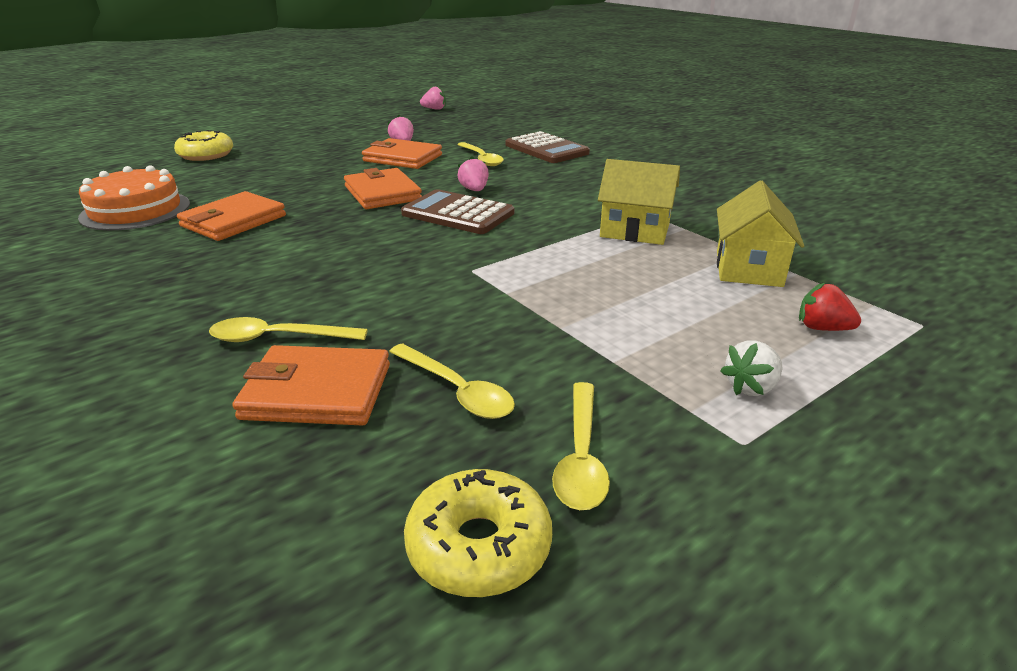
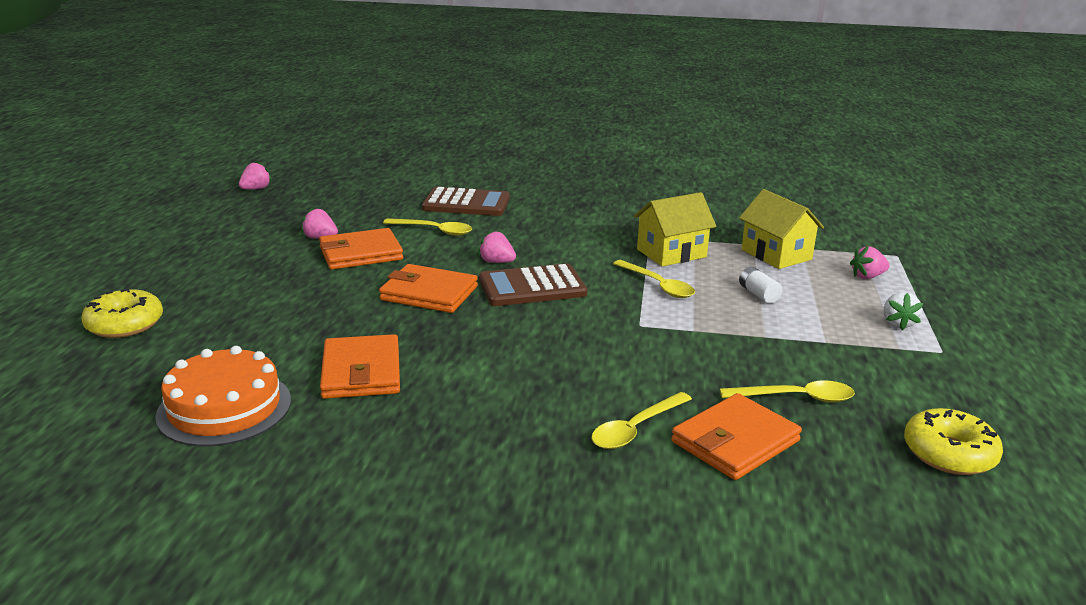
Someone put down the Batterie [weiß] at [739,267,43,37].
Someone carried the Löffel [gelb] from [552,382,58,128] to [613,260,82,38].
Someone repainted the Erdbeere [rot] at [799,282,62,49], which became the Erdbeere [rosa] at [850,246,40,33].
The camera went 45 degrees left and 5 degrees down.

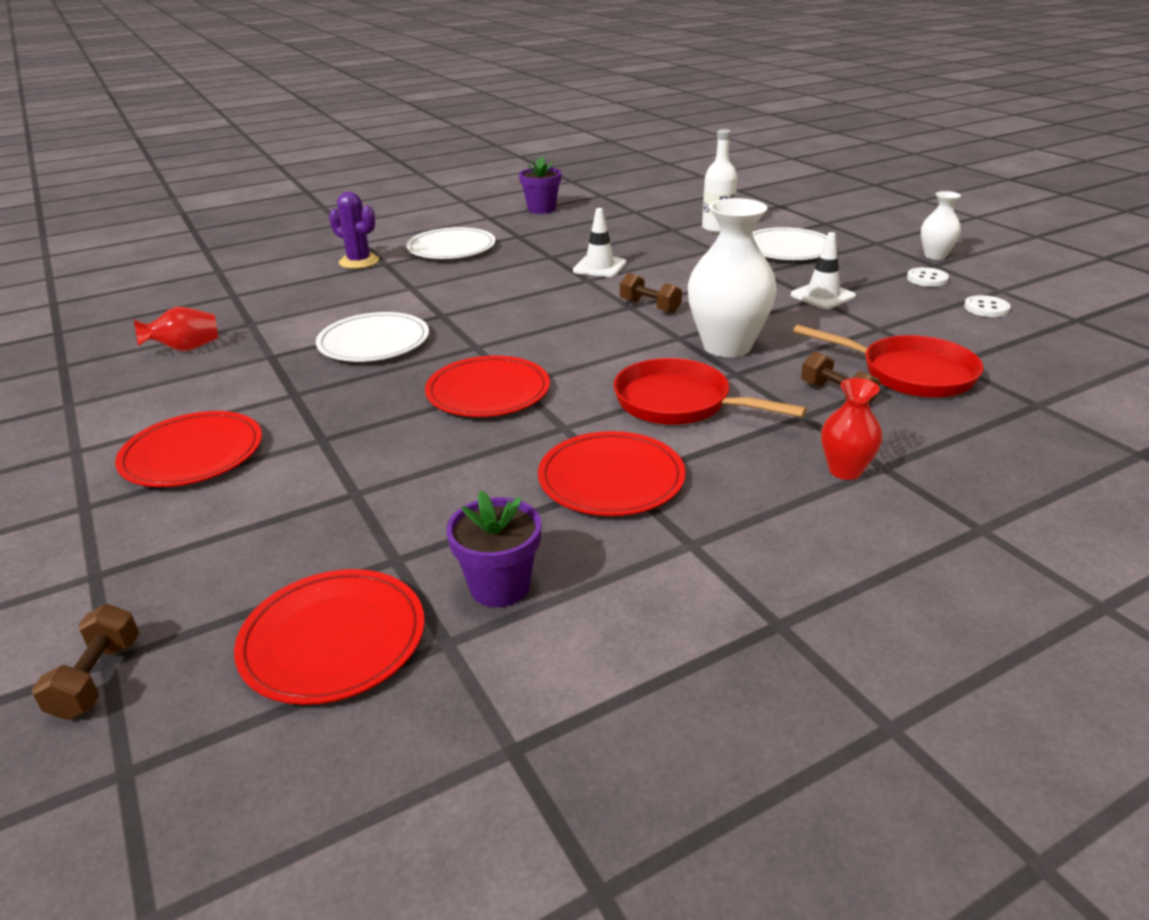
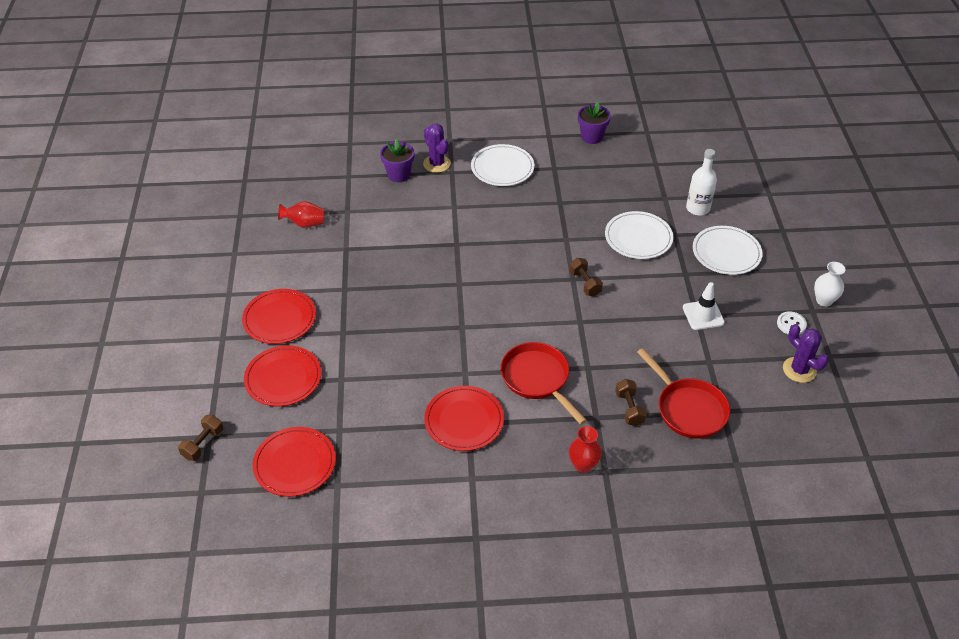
Someone took away the Leitkegel [weiß] at [573,208,53,69].
Someone took away the Vase [weiß] at [688,198,89,159].
Someone carried the Teller [weiß] from [316,312,113,50] to [605,211,68,48].
Someone carried the Teller [rot] from [425,356,125,61] to [244,345,77,61].
Someone carried the Blumentopf [lila] from [446,490,96,117] to [380,139,34,43].
Someone swapped the Knopf [weiß] at [964,295,46,22] for the Kaktus [lila] at [783,324,46,59].
The camera went 25 degrees right and 15 degrees up.

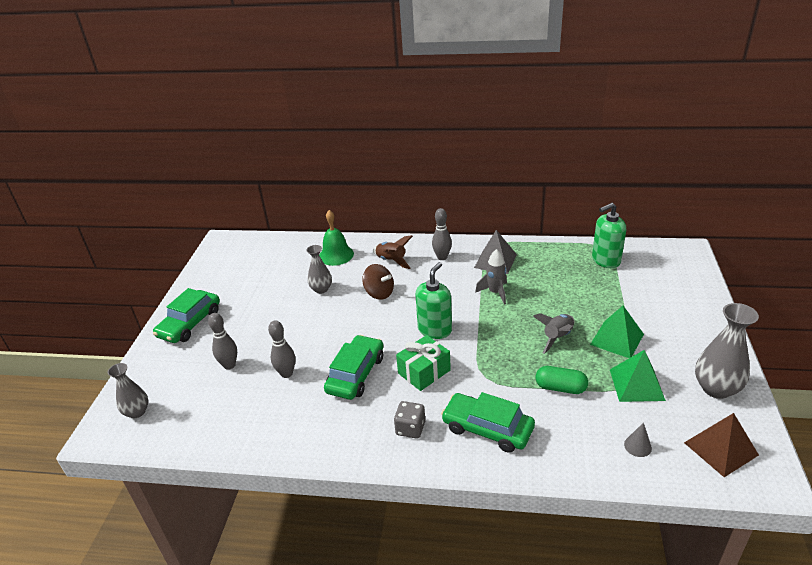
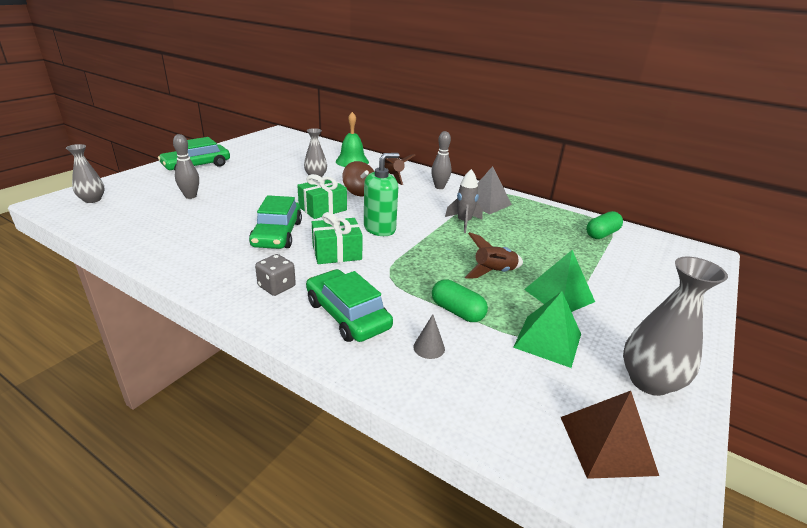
Someone took away the Bowlingkegel [grau] at [268,320,27,58].
Someone put down the Geschenk [grün] at [297,174,50,45].
Someone carried the Kegel [grau] from [624,423,28,34] to [413,314,32,45].
Someone swapped the Seifenspender [grün] at [592,203,34,65] for the Kapsel [grün] at [586,211,37,28].
Someone repainted the Rakete [grau] at [533,313,41,41], which became the Rakete [braun] at [465,232,58,47].
Someone rotated the Auto [grün] at [324,335,59,65] by 135 degrees clockwise.
The camera went 20 degrees right and 5 degrees down.

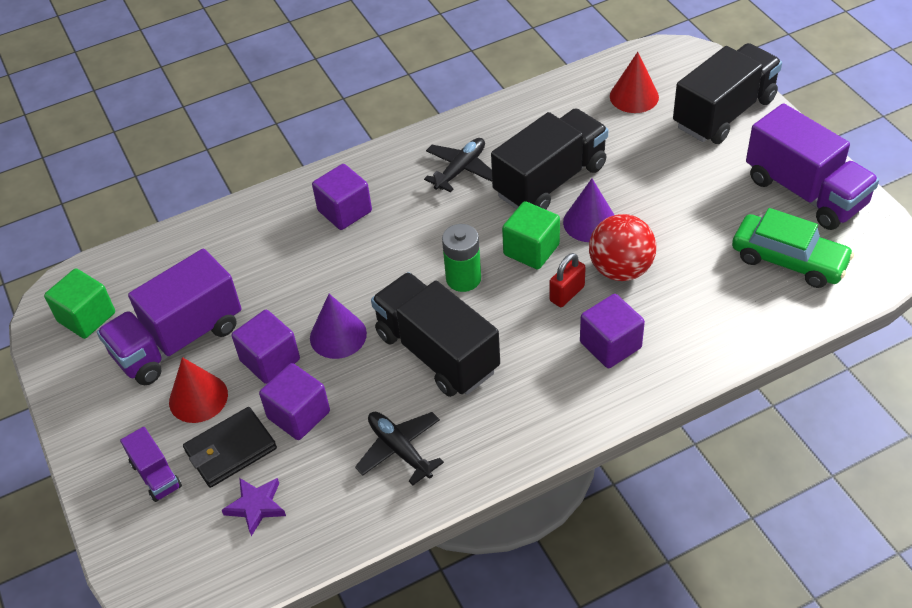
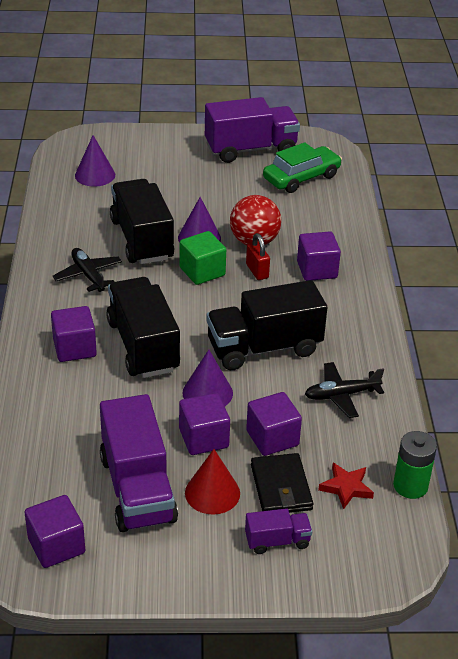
Someone carried the Batterie [grün] from [442,224,39,68] to [393,431,44,68].
Someone carried the Lastwagen [schwarz] from [673,43,109,101] to [106,277,74,101].
Someone repainted the Kubus [grün] at [44,269,71,70], which became the Kubus [lila] at [25,495,60,73].
Someone repainted the Stern [lila] at [222,478,64,58], which became the Stern [rot] at [318,463,56,46].
Someone repainted the Kegel [rot] at [610,52,49,61], which became the Kegel [lila] at [75,135,40,51].
The camera went 70 degrees left and 10 degrees down.

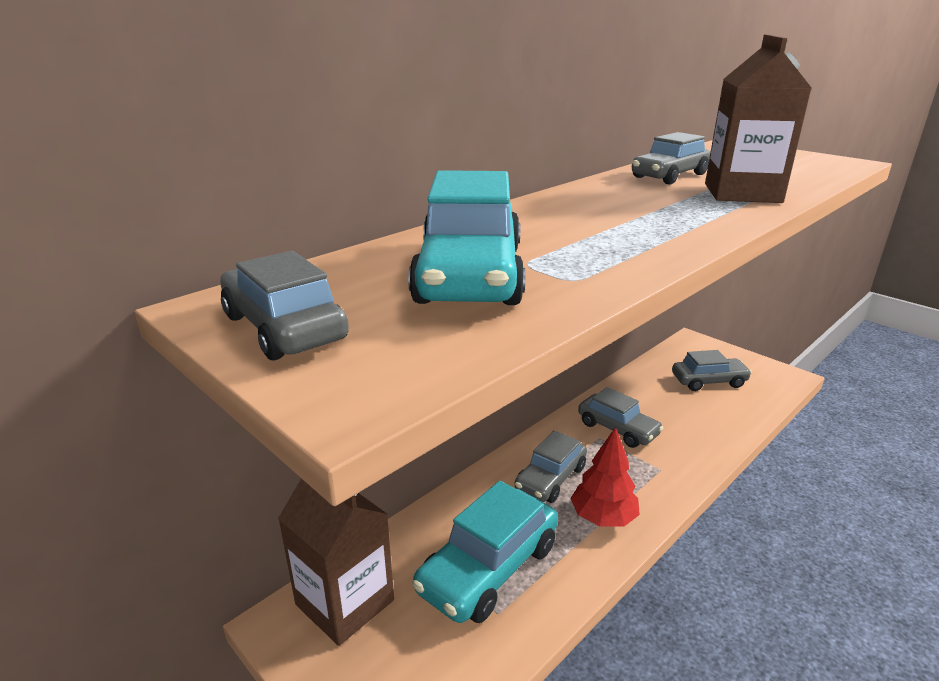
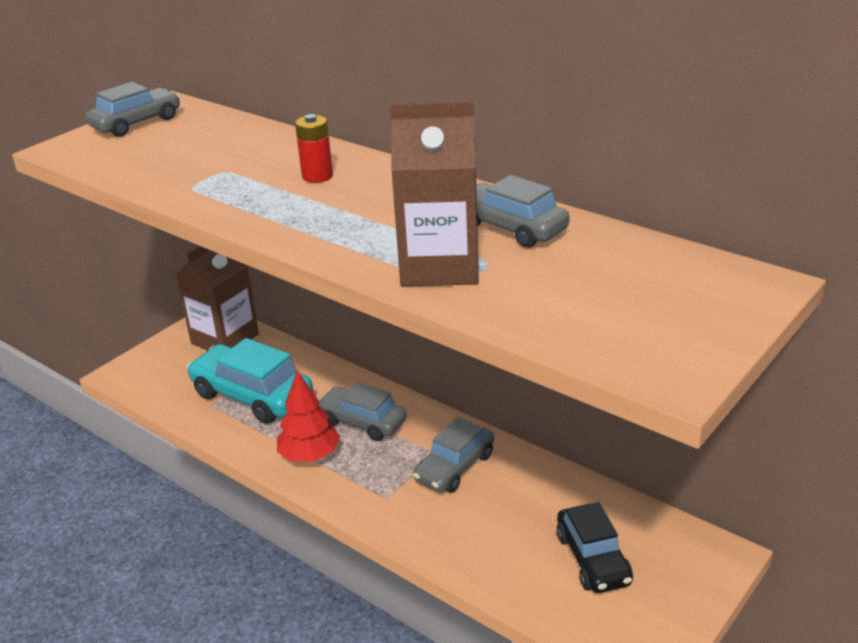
Someone took away the Auto [türkis] at [408,170,117,135].
Someone put down the Batterie [rot] at [295,114,38,69].
Someone repainted the Auto [grau] at [672,350,80,41], which became the Auto [schwarz] at [557,502,76,91].
The camera went 85 degrees right and 5 degrees up.

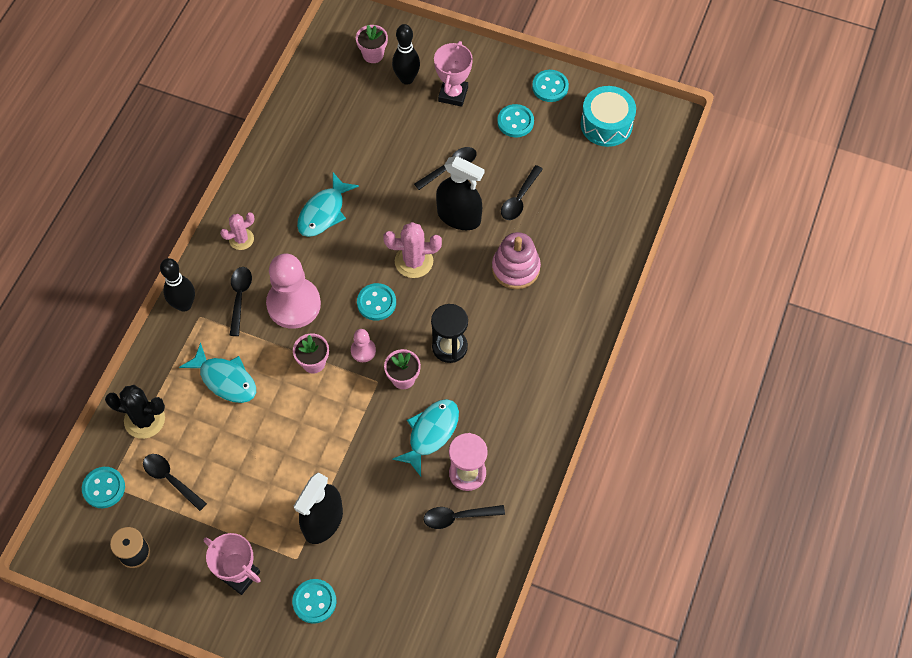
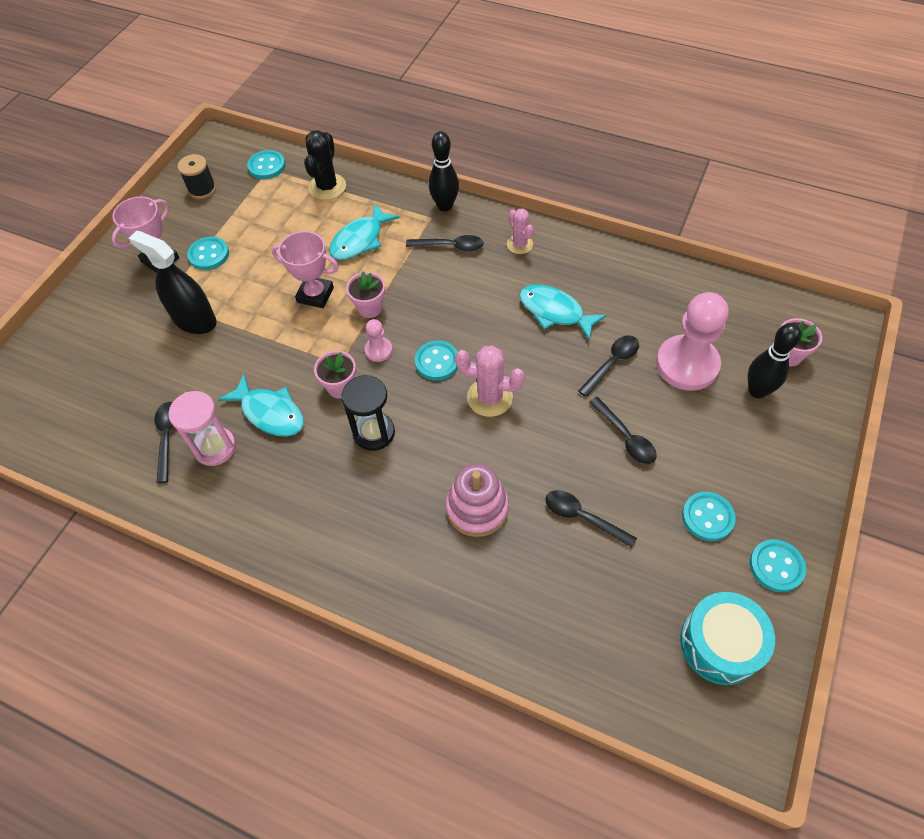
Someone took away the Sprühflasche [schwarz] at [436,156,48,74].
Someone carried the Löffel [schwarz] from [143,454,64,57] to [578,335,61,62].
Someone carried the Bauer [rosa] from [266,254,55,75] to [656,292,73,99].
Someone carried the Knopf [türkis] from [292,579,44,45] to [187,236,42,34].
Someone carried the Pokal [rosa] from [434,41,39,66] to [271,231,68,77].
Someone rotated the Kaktus [rosa] at [383,222,59,56] by 75 degrees counterclockwise.
The camera went 95 degrees right and 5 degrees down.

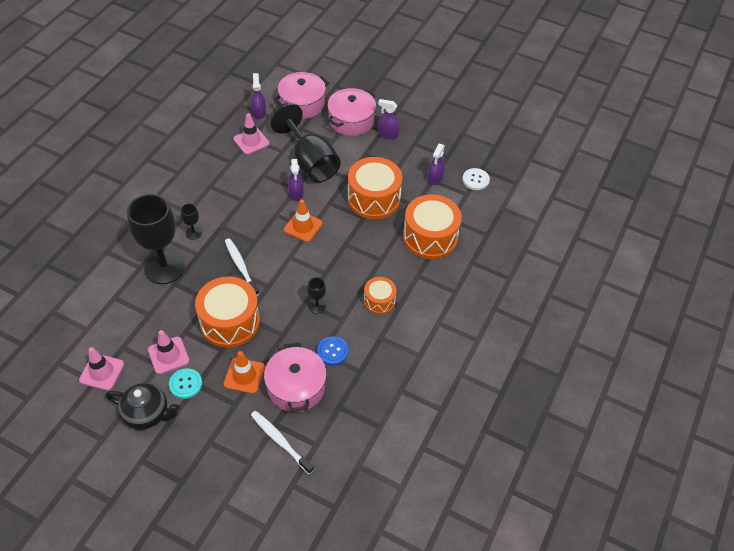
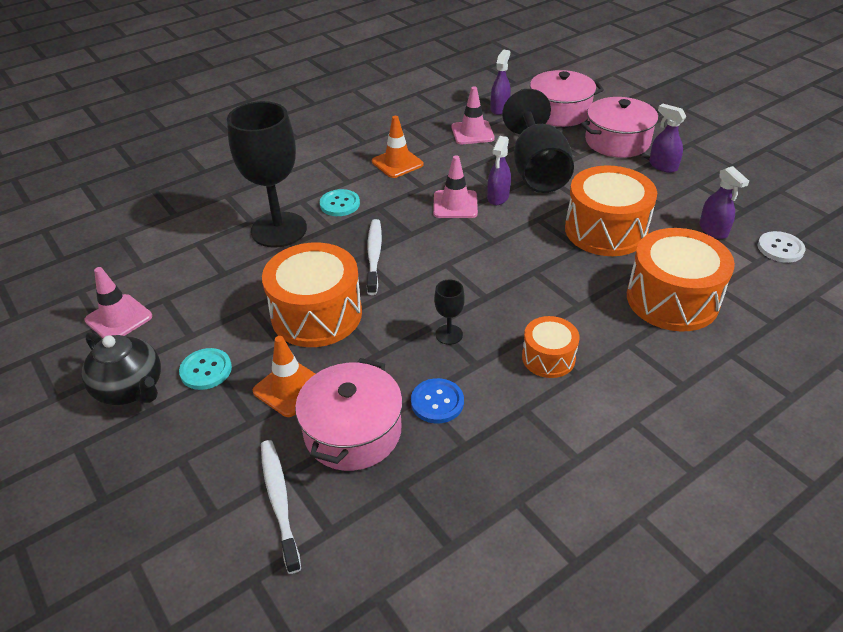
Someone carried the Leitkegel [rosa] from [148,330,41,44] to [433,155,45,63].
Someone carried the Leitkegel [orange] from [284,200,39,42] to [372,116,51,62].
Someone swapped the Kelch [schwarz] at [180,204,22,36] for the Knopf [türkis] at [320,189,40,27].
Someone rotated the Sprühflasche [lila] at [428,144,17,41] by 75 degrees counterclockwise.
The camera went 30 degrees right and 10 degrees down.

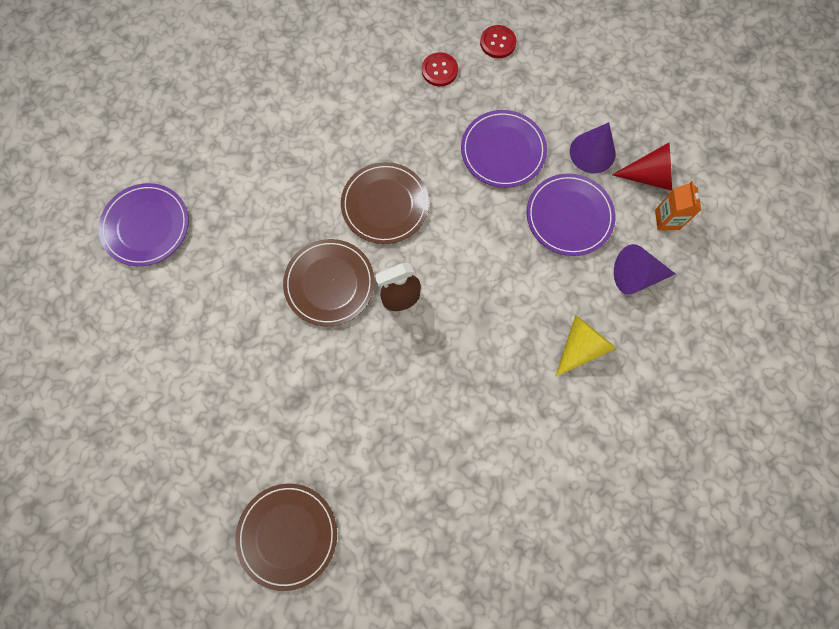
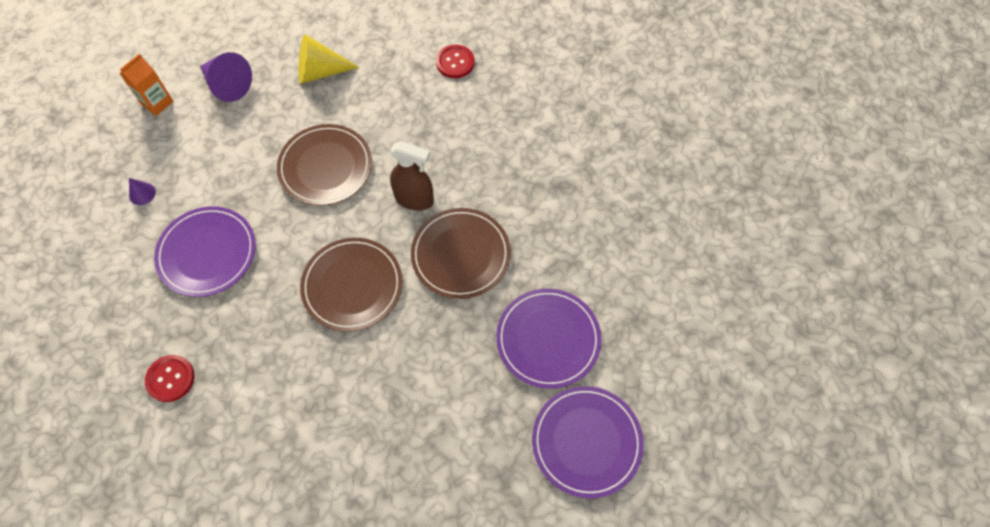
Someone took away the Kegel [rot] at [612,143,60,48].
Someone carried the Teller [braun] from [235,484,102,107] to [277,124,95,82].
Someone carried the Knopf [rot] from [480,25,36,33] to [436,45,39,33].
Someone carried the Teller [lila] from [527,173,88,83] to [496,289,106,100].
Someone scaled the Kegel [lila] at [570,122,45,51] by 0.51.
The camera went 140 degrees left and 10 degrees down.

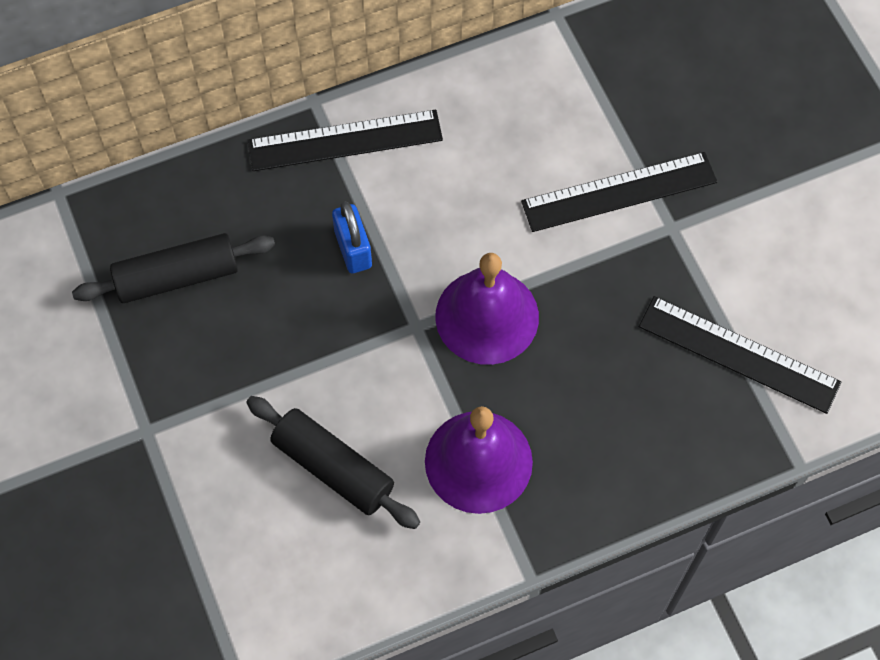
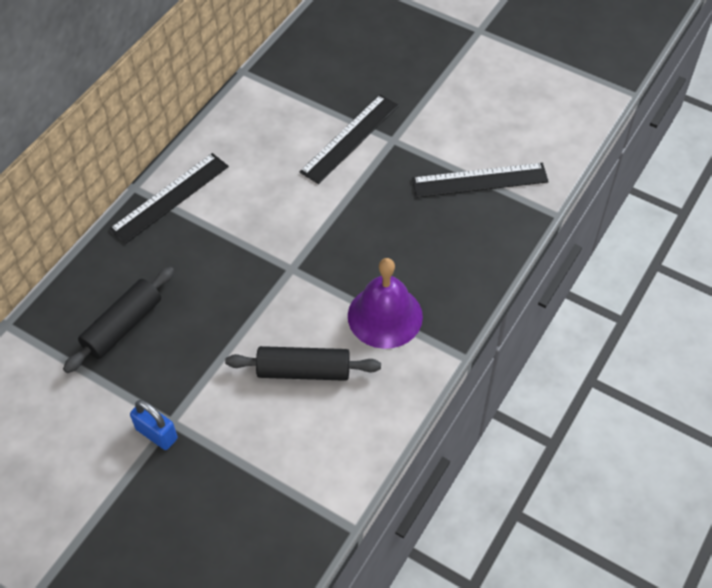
Someone took away the Glocke [lila] at [435,253,104,112].
Someone carried the Vorhängeschloss [blau] from [332,201,40,72] to [130,400,48,50].
The camera went 35 degrees left and 10 degrees down.

